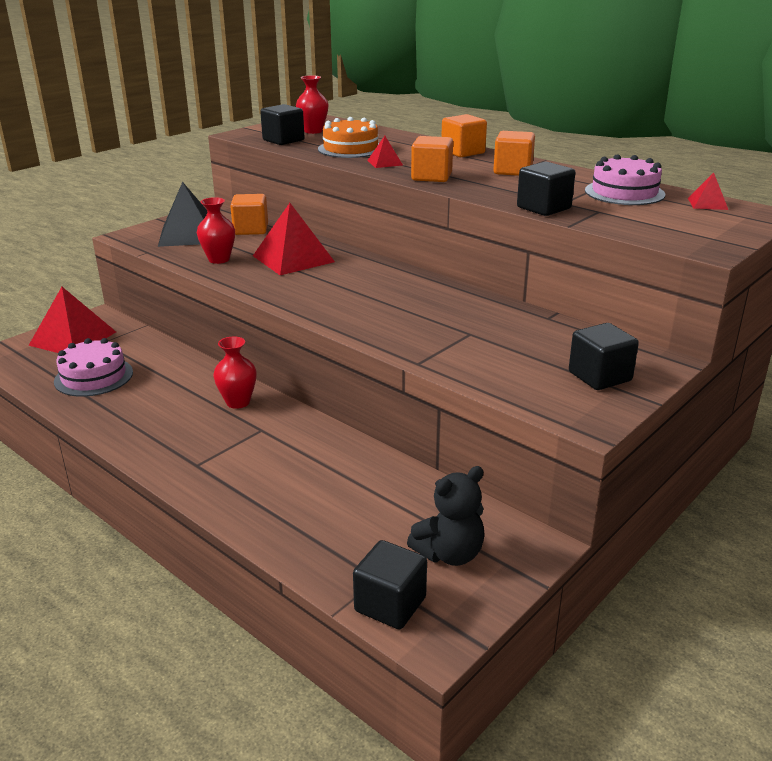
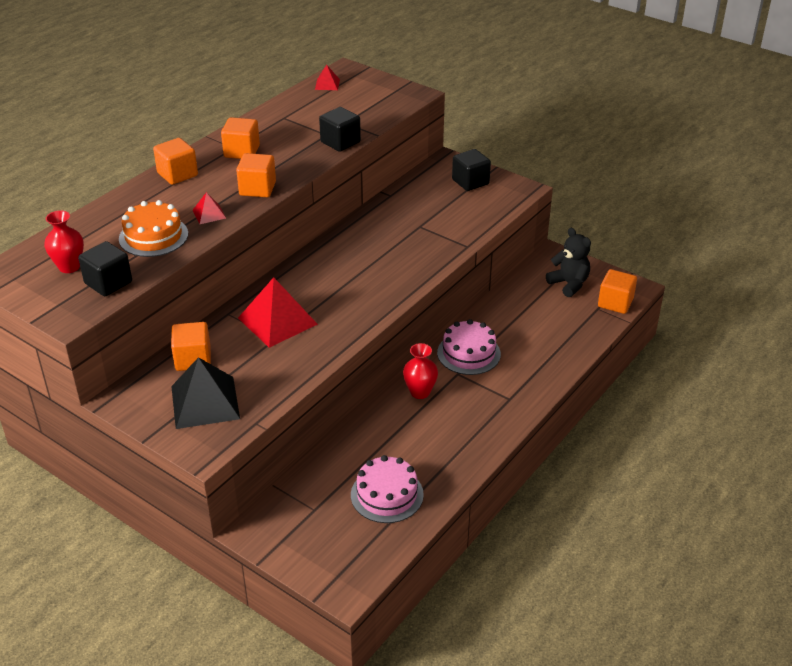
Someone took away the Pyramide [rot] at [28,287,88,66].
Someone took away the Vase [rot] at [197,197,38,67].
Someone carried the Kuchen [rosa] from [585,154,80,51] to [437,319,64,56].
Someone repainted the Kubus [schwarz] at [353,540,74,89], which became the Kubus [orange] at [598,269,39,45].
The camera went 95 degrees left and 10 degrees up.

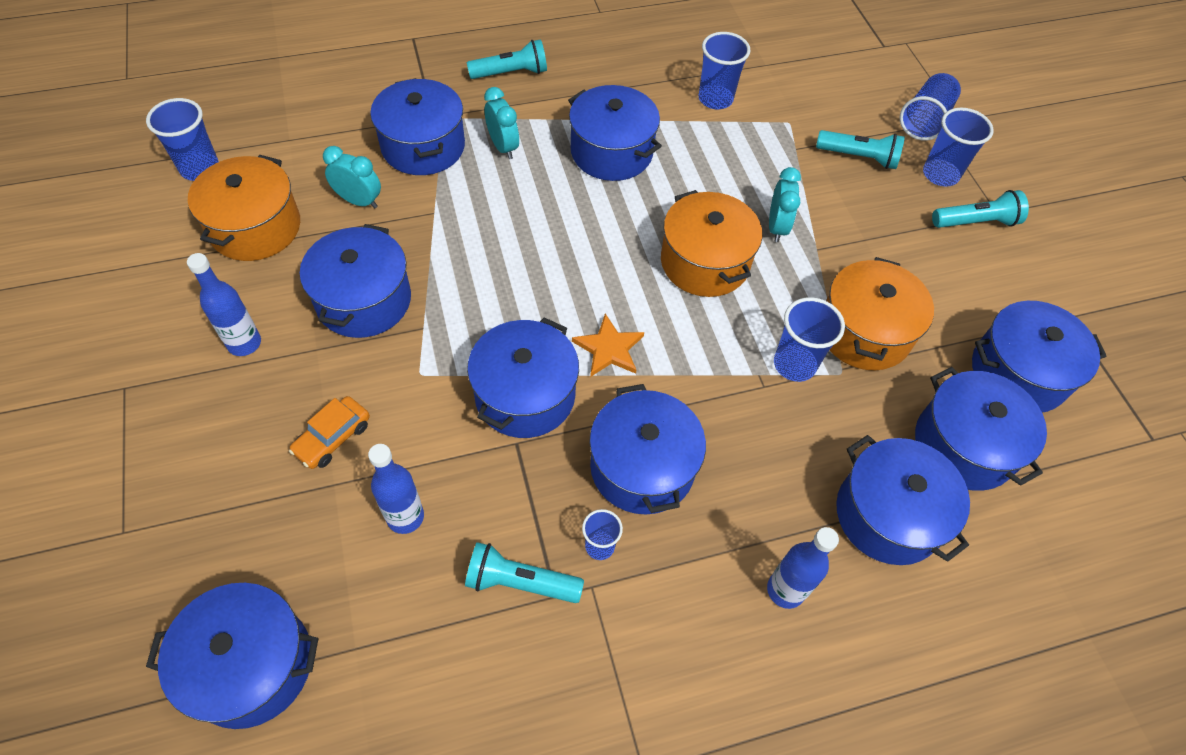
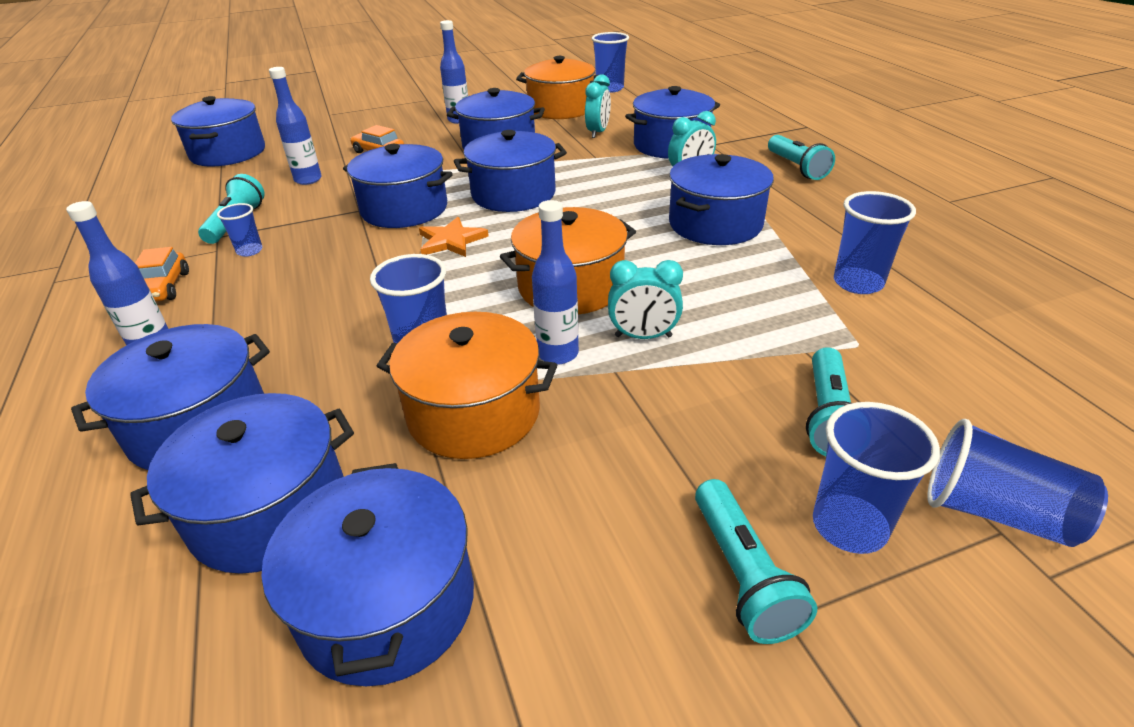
Someone put down the Auto [orange] at [135,247,54,54].
Someone put down the Flasche [blau] at [532,200,47,165].
Someone carried the Kochtopf [blau] from [589,384,117,130] to [454,130,113,82].
The camera went 90 degrees right and 20 degrees down.

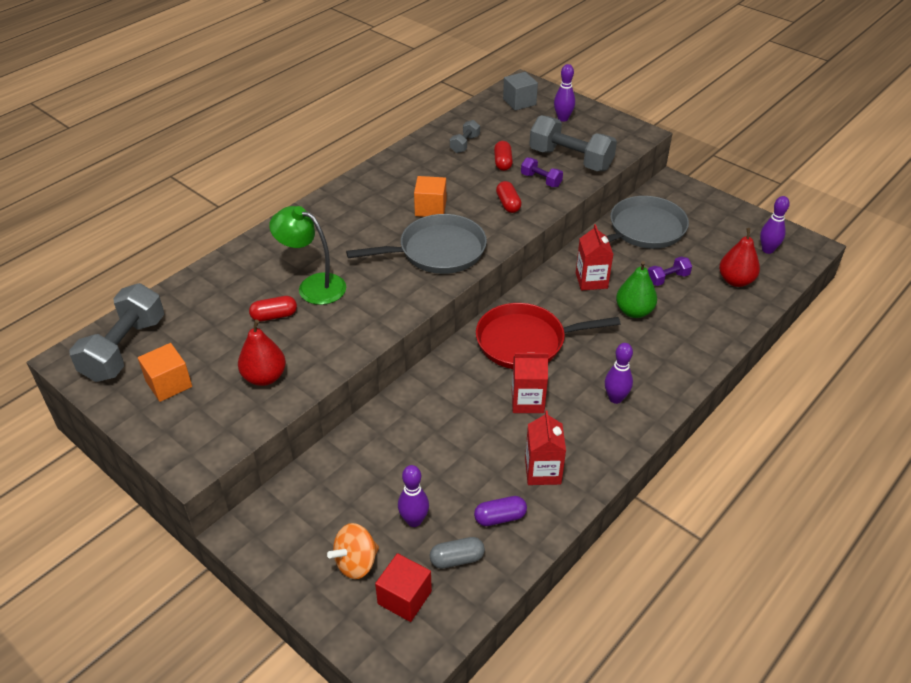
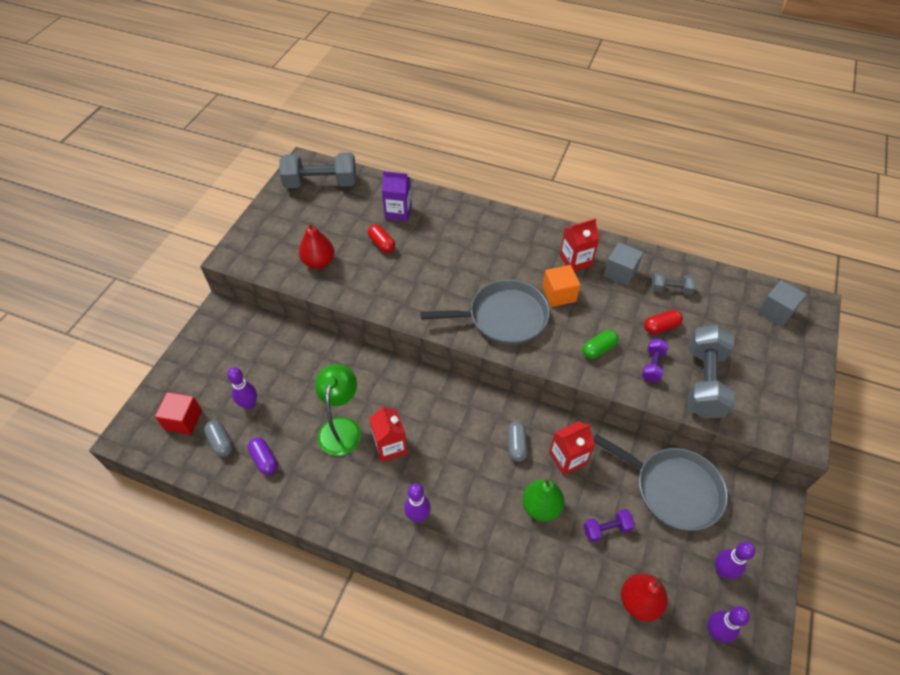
Someone took away the Kubus [orange] at [138,343,54,59].
Someone took away the Kreisel [orange] at [327,523,52,56].
Someone took away the Pfanne [rot] at [476,303,144,66].
Someone put down the Getränkekarton [lila] at [382,171,30,50].
Someone put down the Kapsel [grau] at [507,421,21,41].
Someone put down the Kubus [grau] at [603,242,40,44].
Someone carried the Lampe [grün] from [269,206,77,99] to [315,364,46,92].
Someone carried the Getränkekarton [rot] from [525,410,41,75] to [560,219,40,52].
Someone carried the Bowlingkegel [lila] from [554,64,21,58] to [715,542,40,37].
Someone repainted the Kapsel [rot] at [496,181,26,32], which became the Kapsel [grün] at [582,330,36,29].
Someone rotated the Pfanne [grau] at [346,214,141,60] by 60 degrees counterclockwise.
Someone rotated the Hantel [lila] at [648,257,44,29] by 60 degrees counterclockwise.
The camera went 70 degrees right and 10 degrees up.

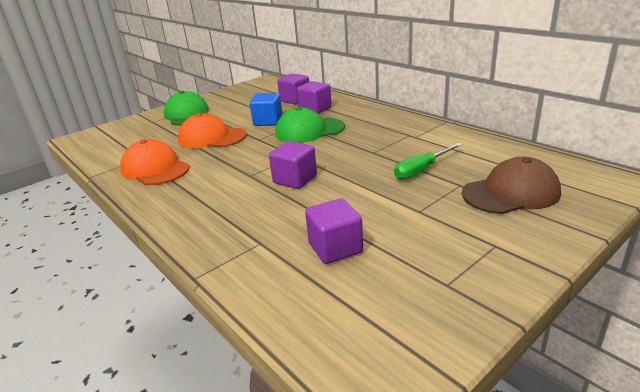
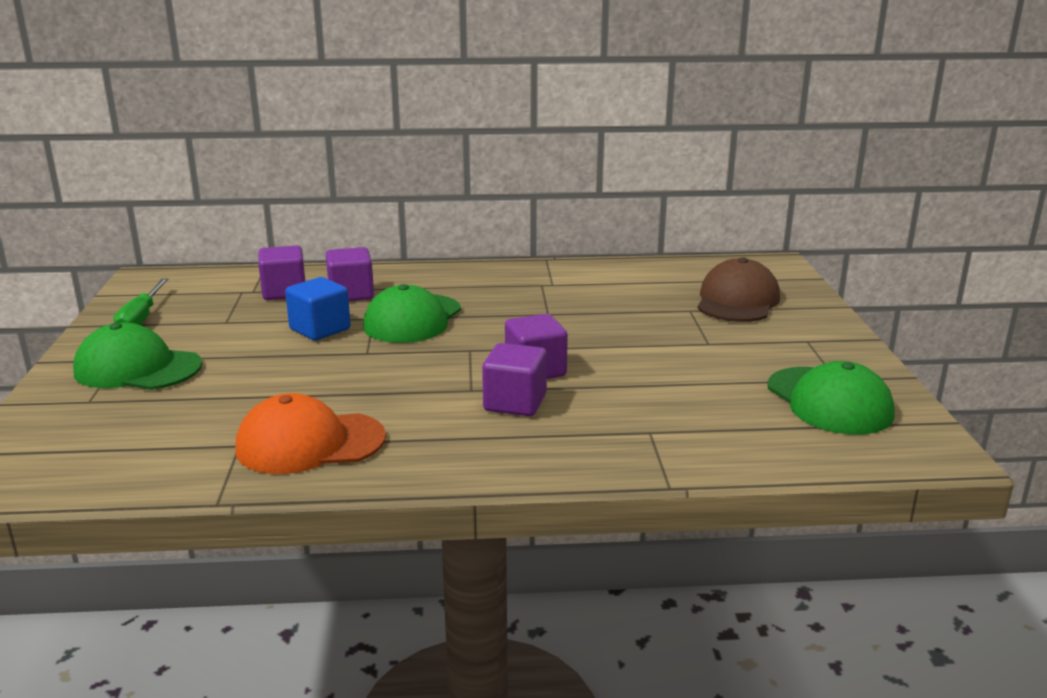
Someone took away the Kappe [orange] at [178,113,69,36].
Someone put down the Kappe [grün] at [768,361,127,74].
Someone carried the Kubus [lila] from [305,198,58,66] to [482,343,65,73].
Someone carried the Schraubenzieher [grün] from [394,143,68,37] to [114,278,55,47].
The camera went 55 degrees left and 5 degrees down.

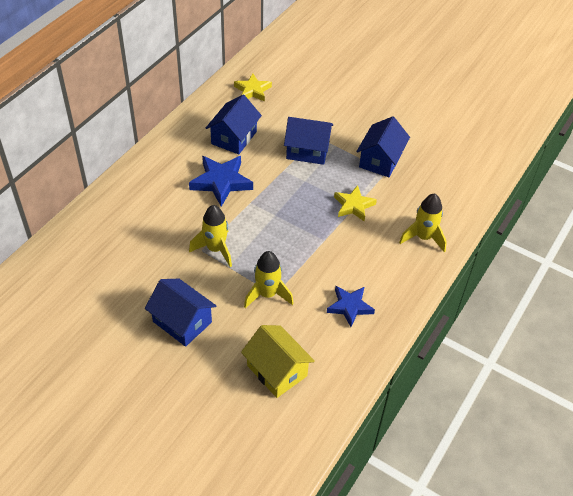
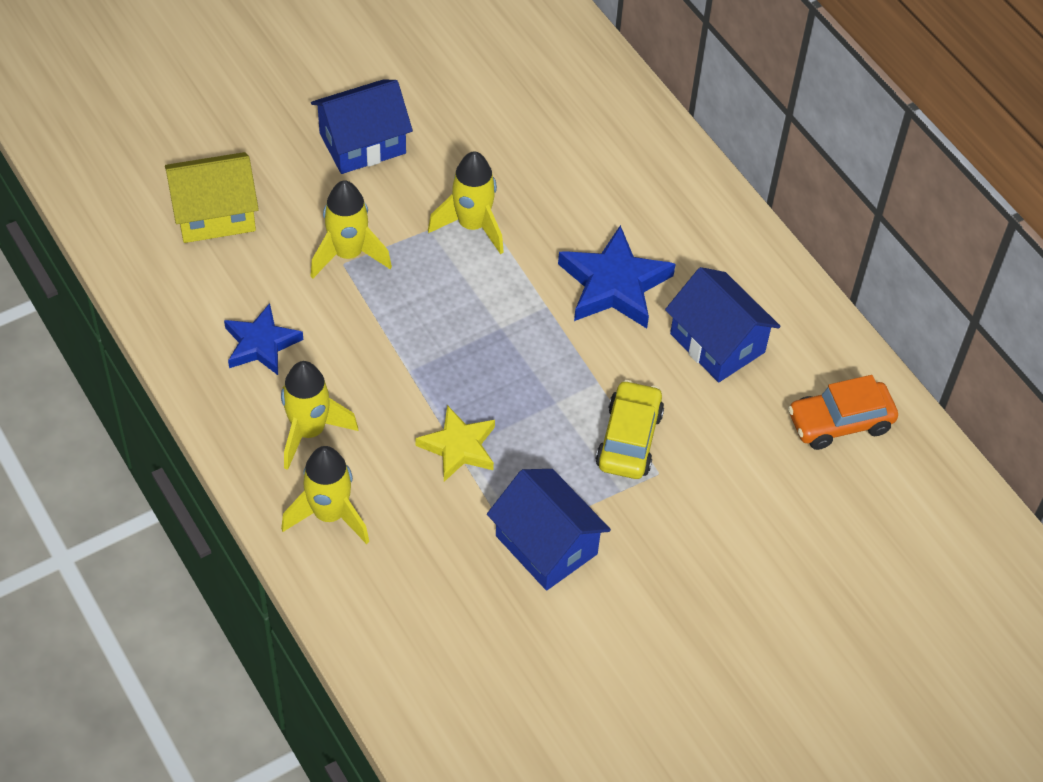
Someone put down the Rakete [gelb] at [281,361,77,109].
Someone swapped the Stern [gelb] at [234,74,38,28] for the Auto [orange] at [788,375,110,75].
Someone swapped the Haus [blau] at [284,117,49,48] for the Auto [gelb] at [596,380,68,99].
The camera went 115 degrees right and 5 degrees up.

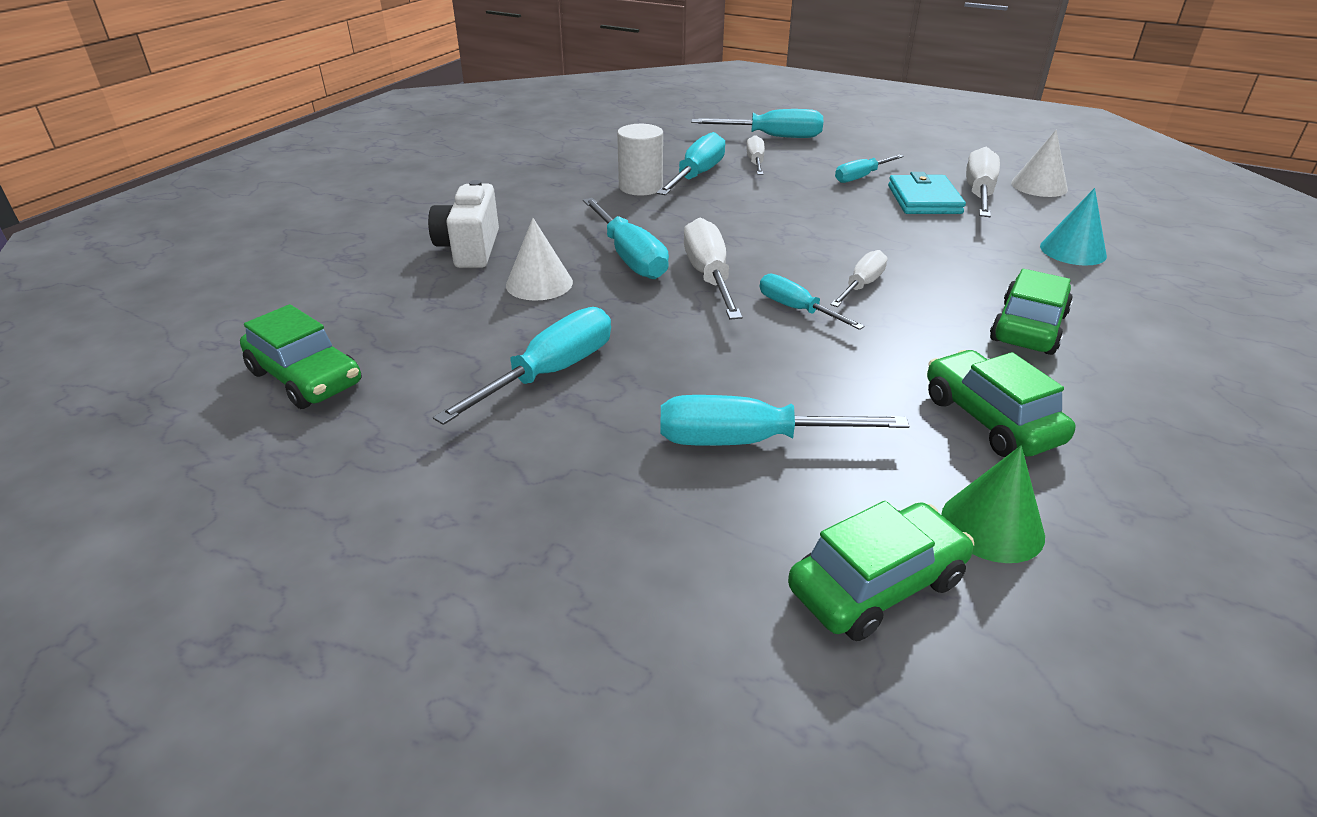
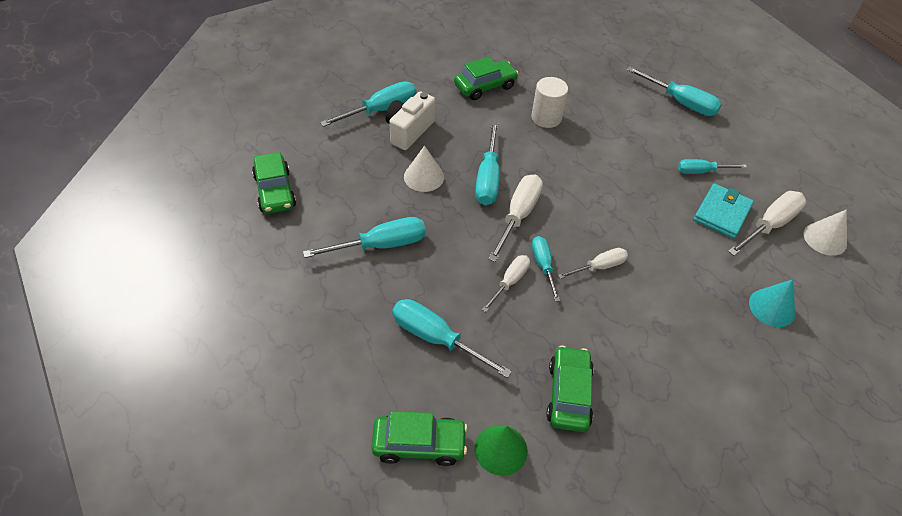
Someone carried the Schraubenzieher [türkis] from [656,132,69,63] to [320,82,97,45].
Someone carried the Schraubenzieher [weiß] from [746,135,19,40] to [482,255,48,57].
Someone carried the Auto [grün] from [990,269,83,86] to [454,57,65,43].
The camera went 30 degrees right and 15 degrees up.

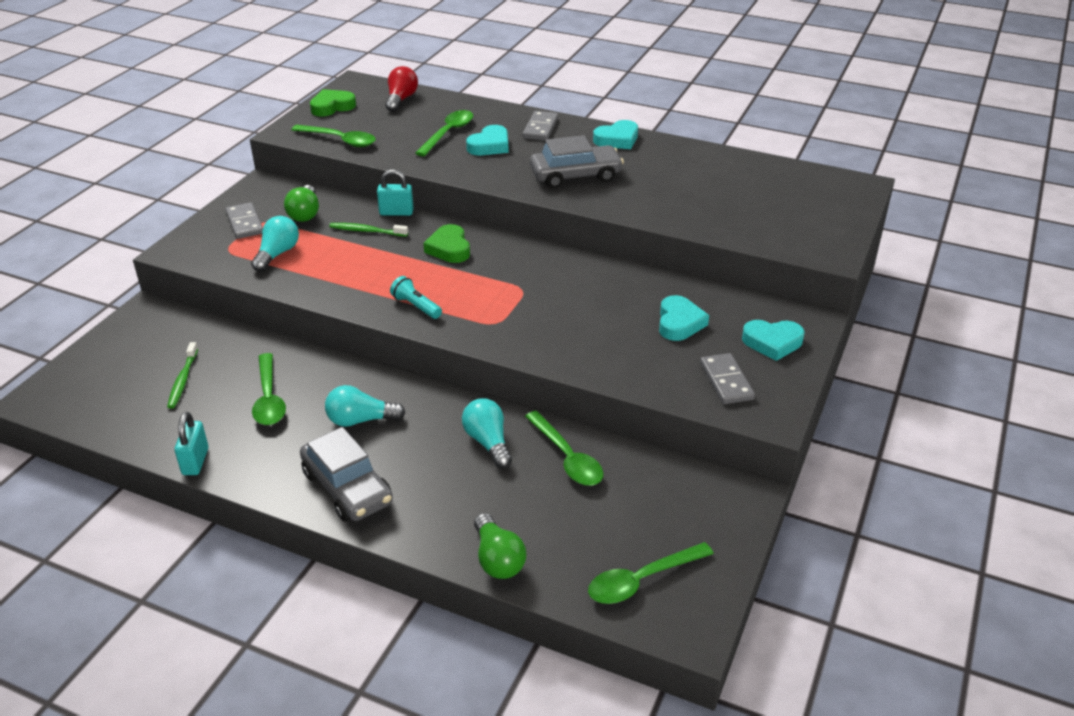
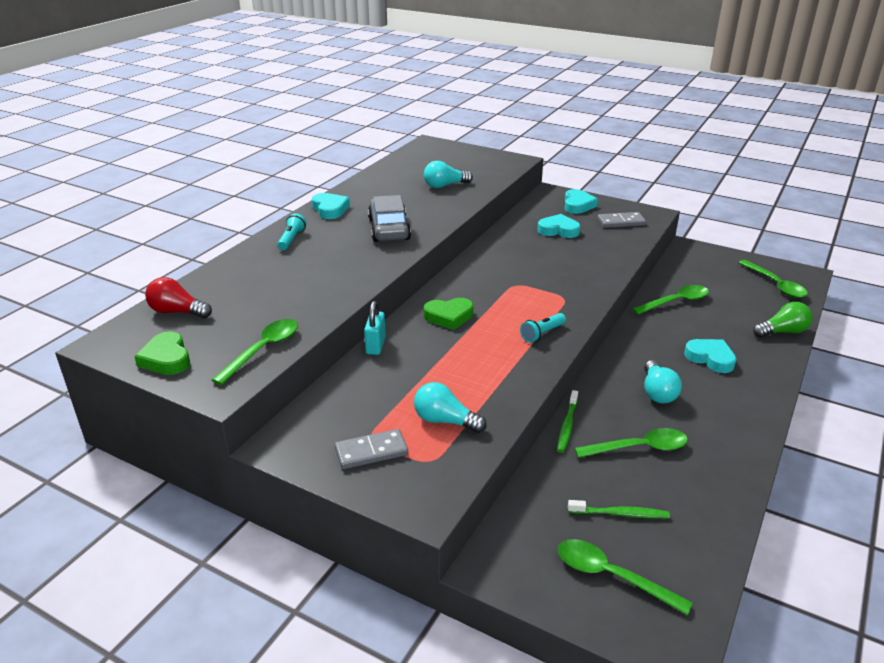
Someone took away the Vorhängeschloss [türkis] at [174,412,35,63].
Someone took away the Glühbirne [grün] at [284,185,35,37].
Someone took away the Auto [grau] at [300,427,93,95].
Someone carried the Zahnbürste [grün] from [329,223,79,14] to [557,390,21,63].
Someone carried the Löffel [grün] from [416,110,57,46] to [558,539,135,76].
Someone carried the Glühbirne [türkis] from [462,398,50,70] to [424,161,49,27].
Someone carried the Herz [türkis] from [466,125,42,30] to [684,339,52,34].
Someone swapped the Dominostein [grau] at [523,111,35,30] for the Taschenlampe [türkis] at [277,213,30,37].
The camera went 85 degrees left and 5 degrees down.

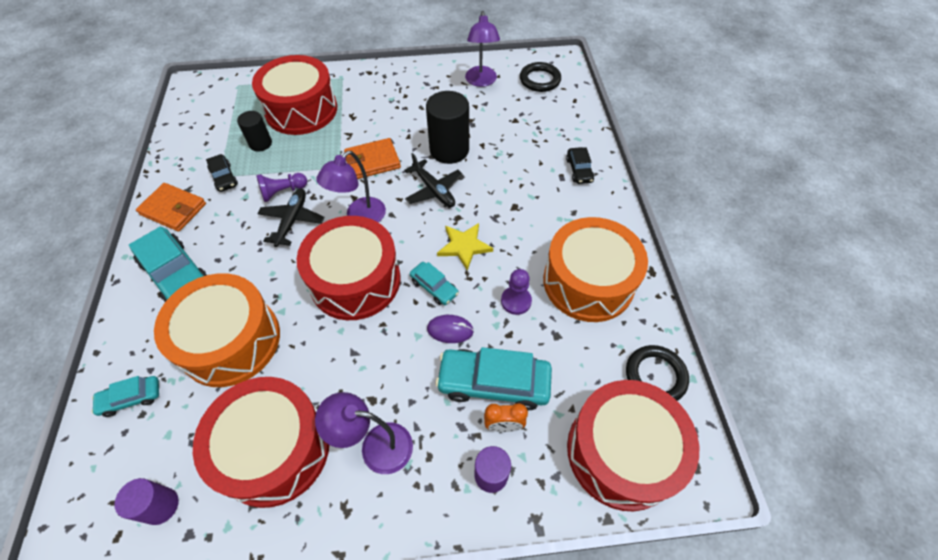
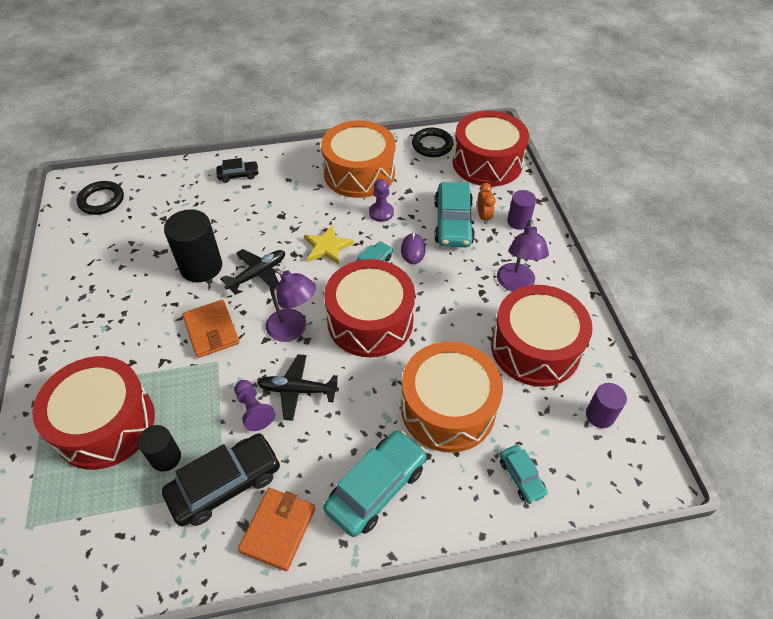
Someone took away the Lampe [lila] at [465,11,35,76].
Someone scaled the Auto [schwarz] at [206,154,32,38] by 1.88.
The camera went 95 degrees left and 5 degrees down.

